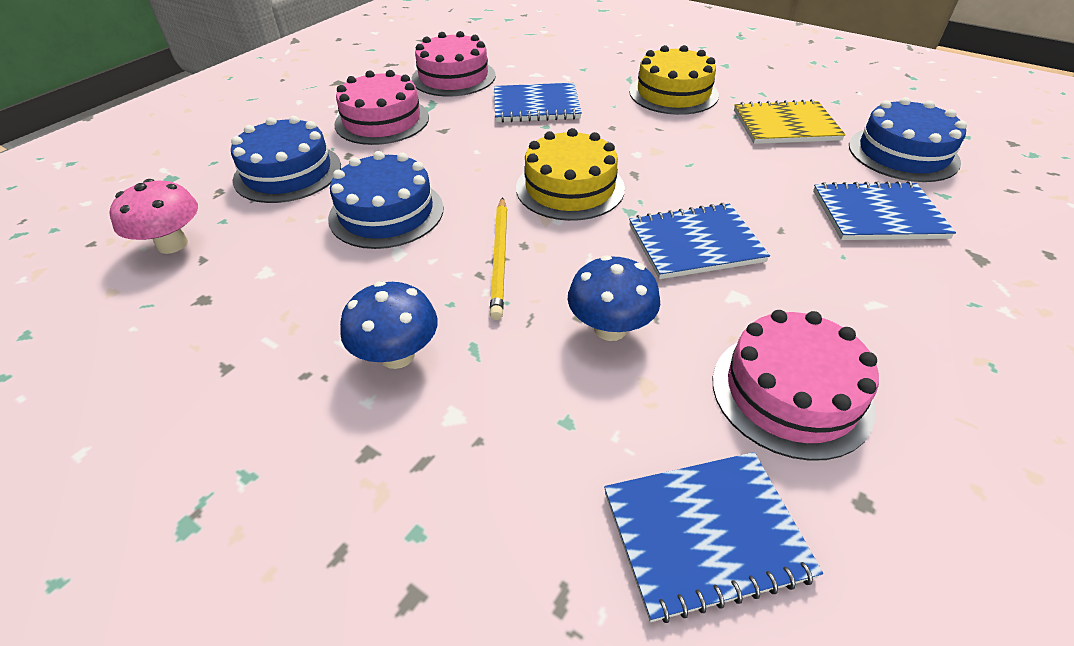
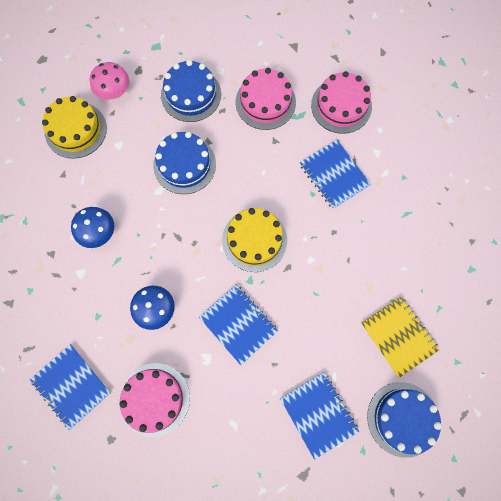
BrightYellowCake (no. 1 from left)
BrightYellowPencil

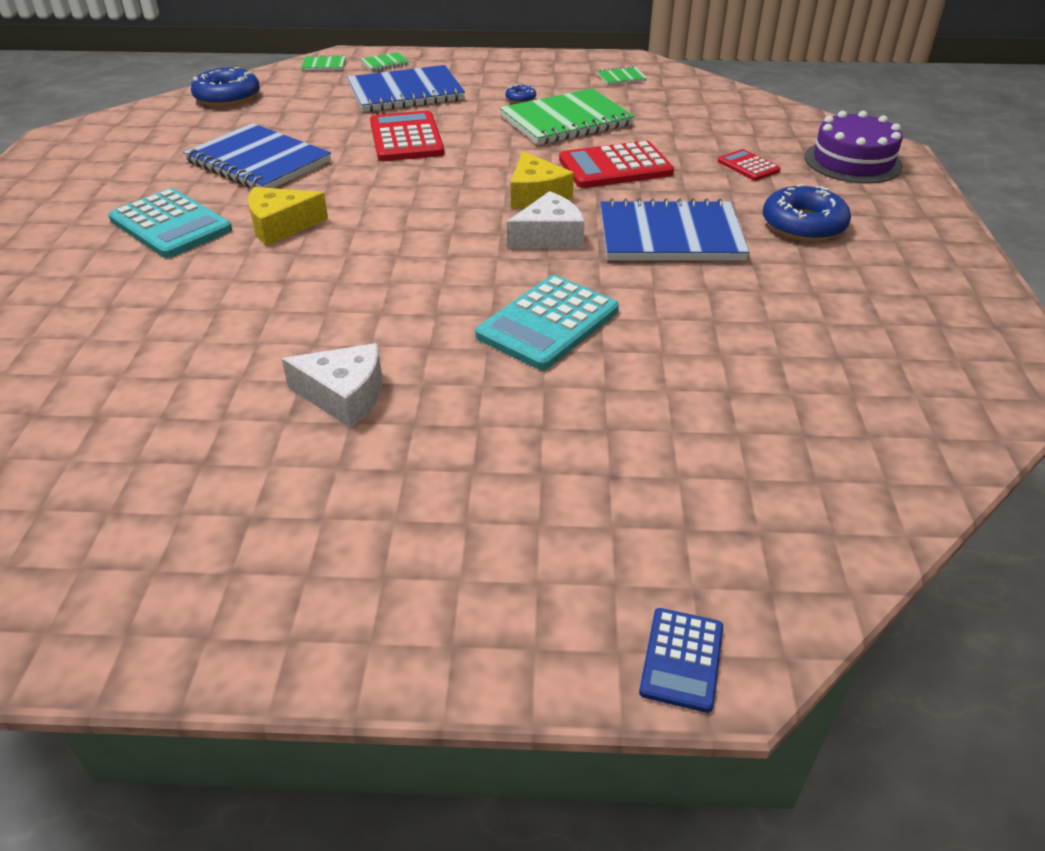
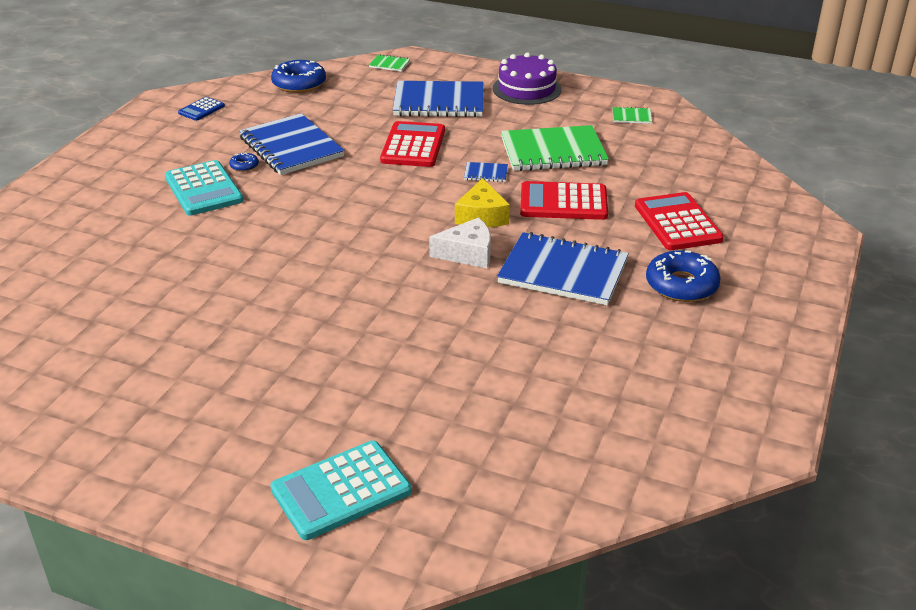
RoyalBlueCalculator
RoyalBlueGlazedDonut (no. 1 from left)
TealCalculator (no. 2 from left)
RoyalBlueExerciseBook (no. 3 from left)
PurpleCake
ScarletCalculator (no. 3 from left)
BrightYellowCheese (no. 1 from left in the first image)
PureWhiteCheese (no. 1 from left in the first image)
EmeraldExerciseBook (no. 2 from left in the first image)

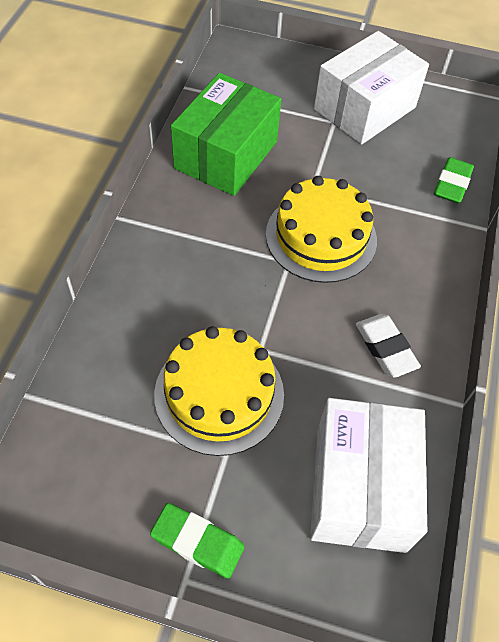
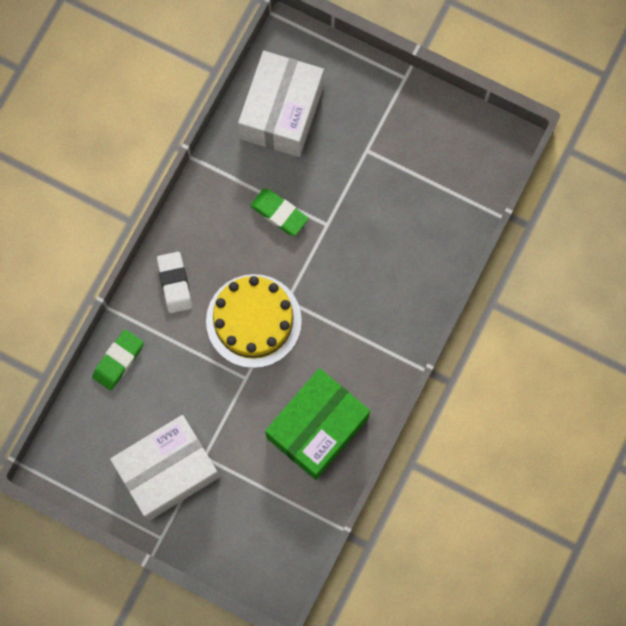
PureWhiteGumEraser
EmeraldGumEraser (no. 2 from left)
BrightYellowCake (no. 1 from left in the first image)

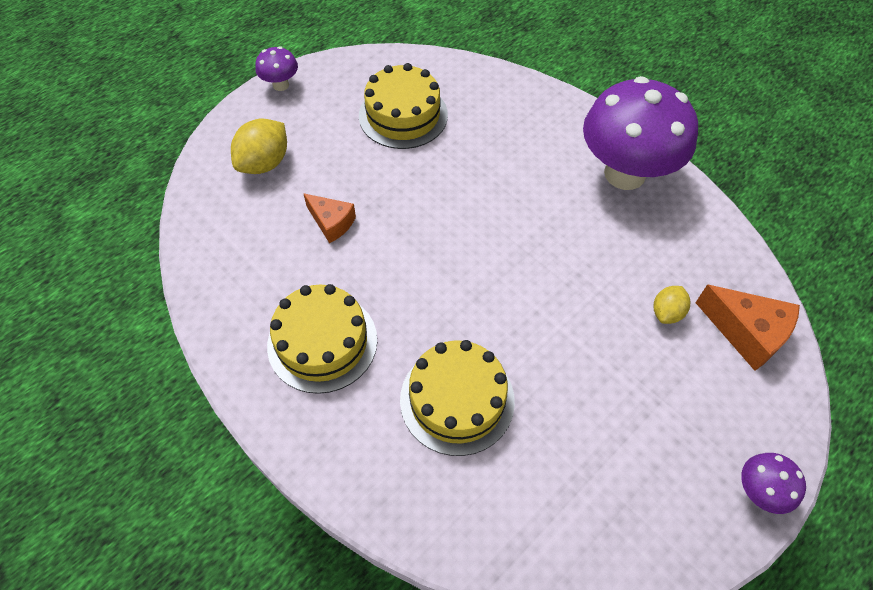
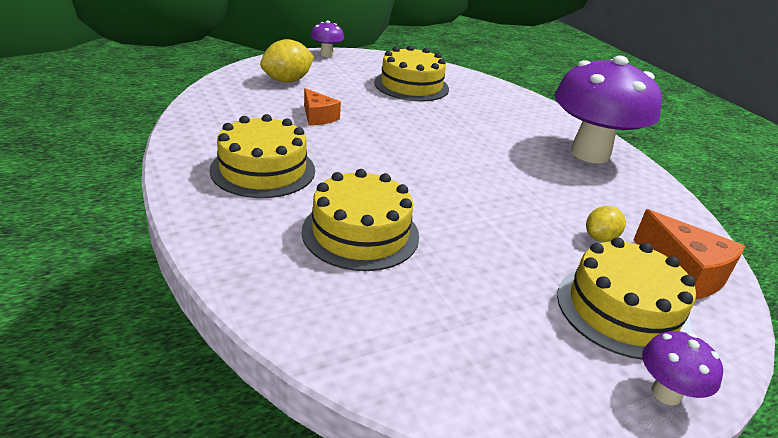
BrightYellowCake (no. 4 from left)

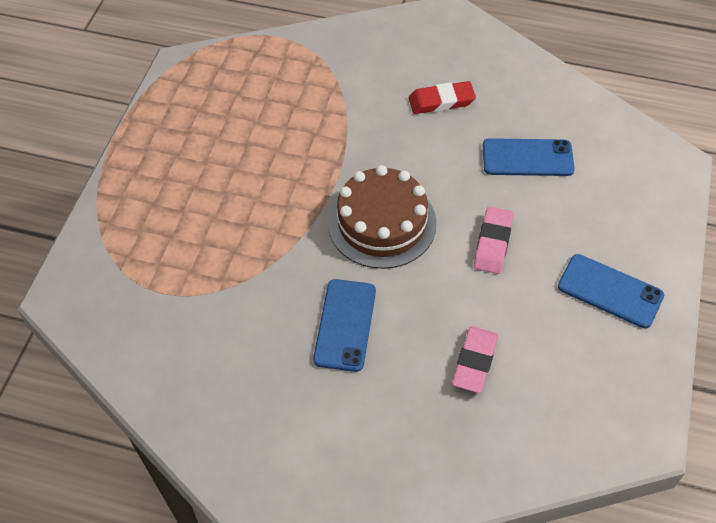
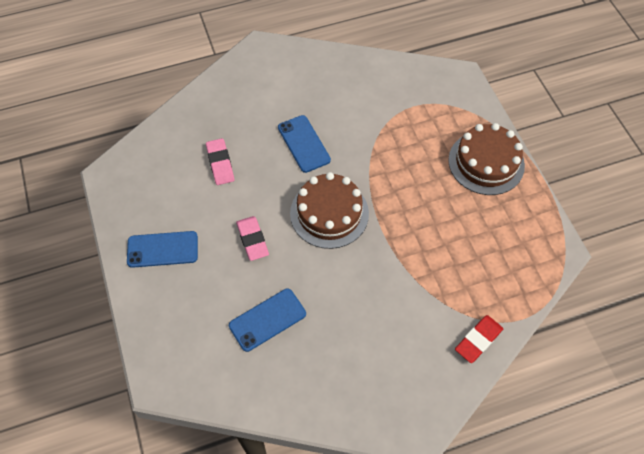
BrownCake (no. 2 from left)
ScarletGumEraser

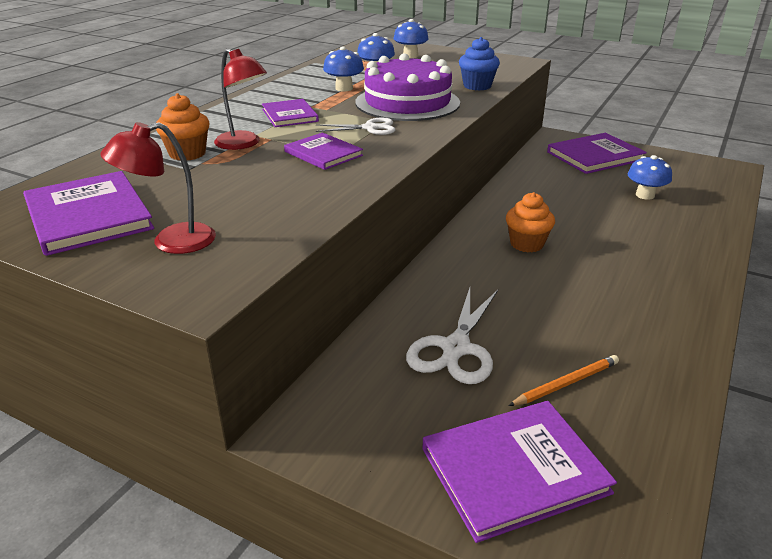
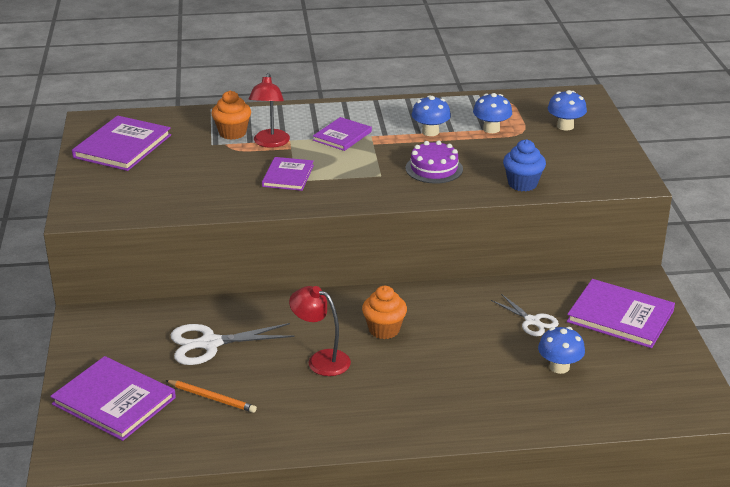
ScarletLamp (no. 2 from left)
PurpleCake
PureWhiteShears (no. 2 from left)

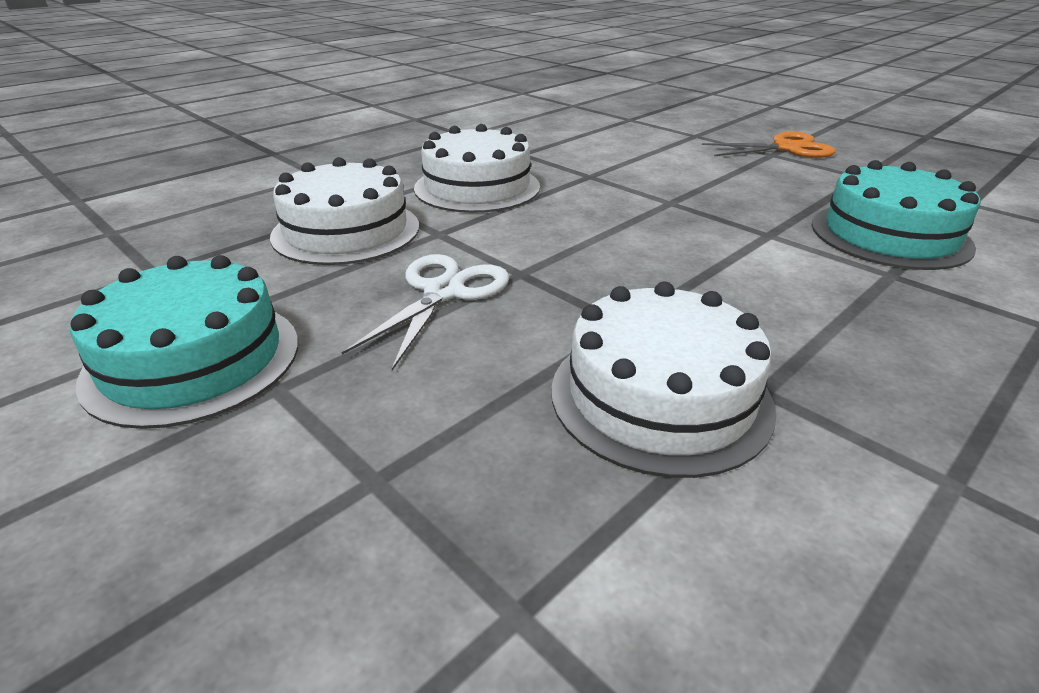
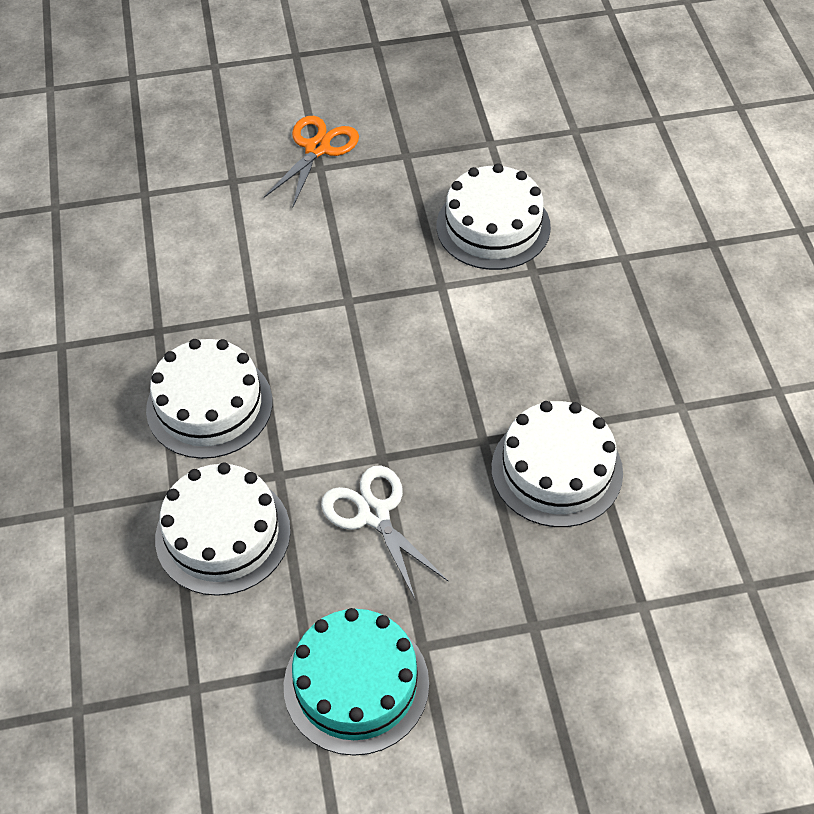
PureWhiteCake (no. 3 from left)

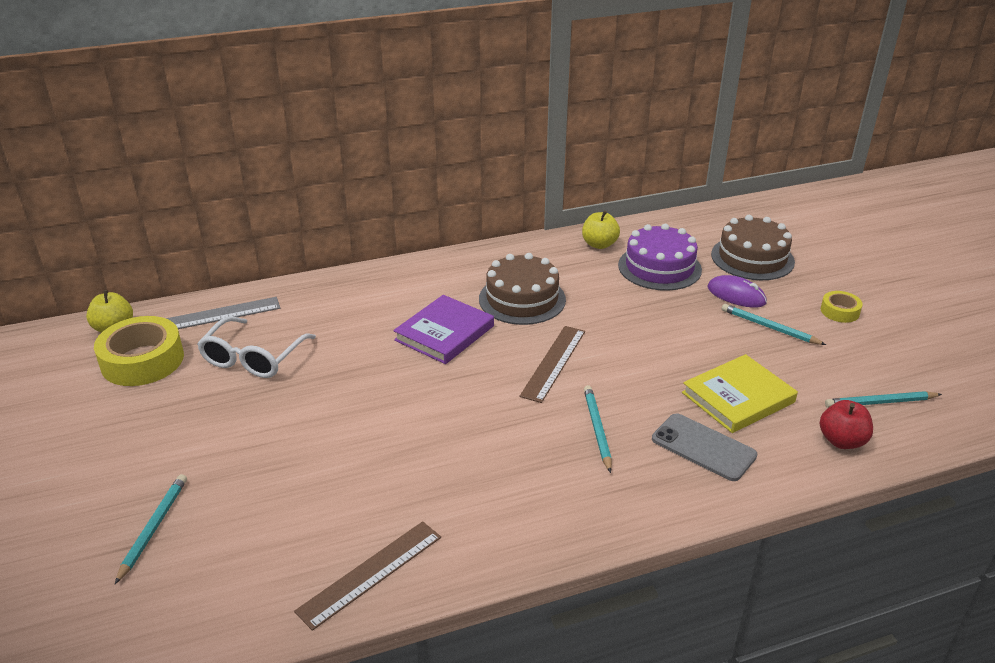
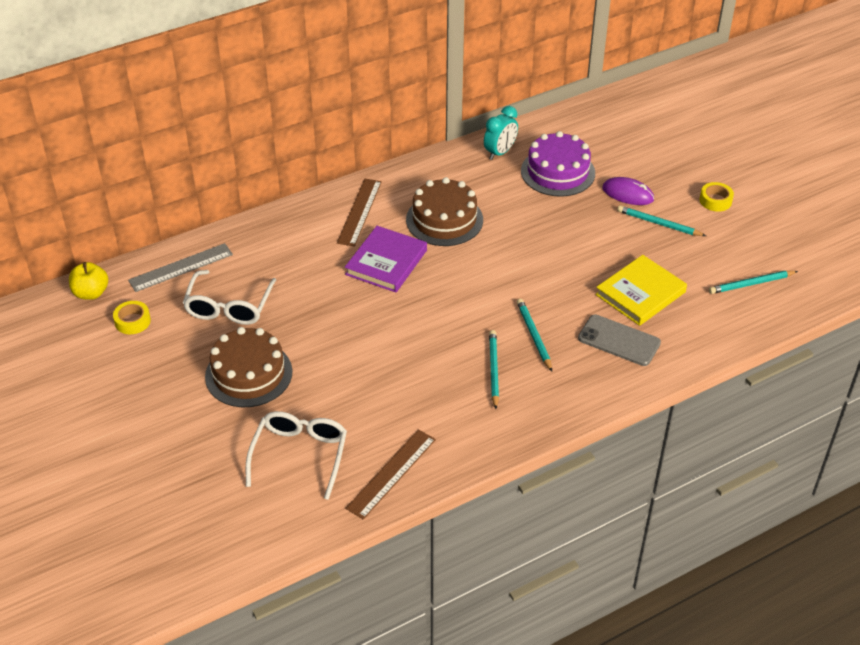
BrightYellowTape (no. 1 from left)
BrownCake (no. 1 from left)
PureWhiteGlasses (no. 2 from left)
BrownStraightedge (no. 1 from left)
TealBedsideClock
TealPencil (no. 1 from left)
ScarletApple

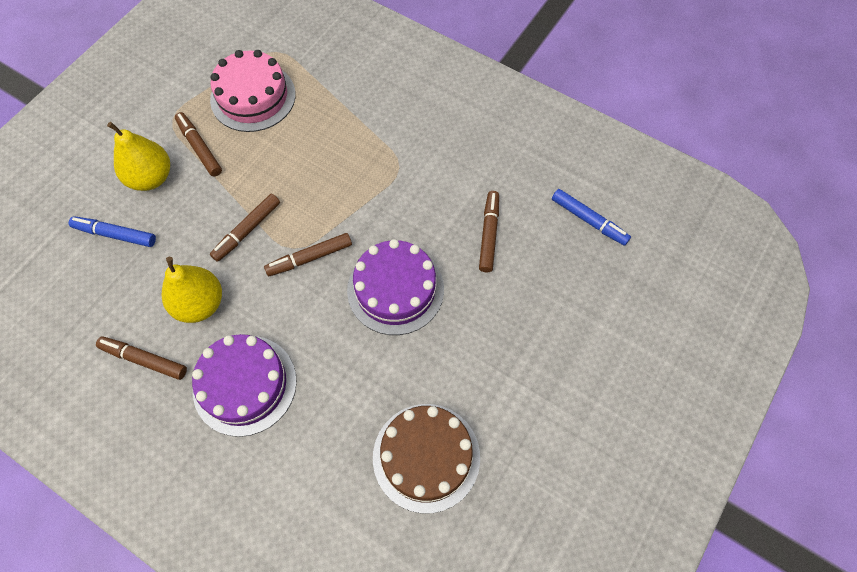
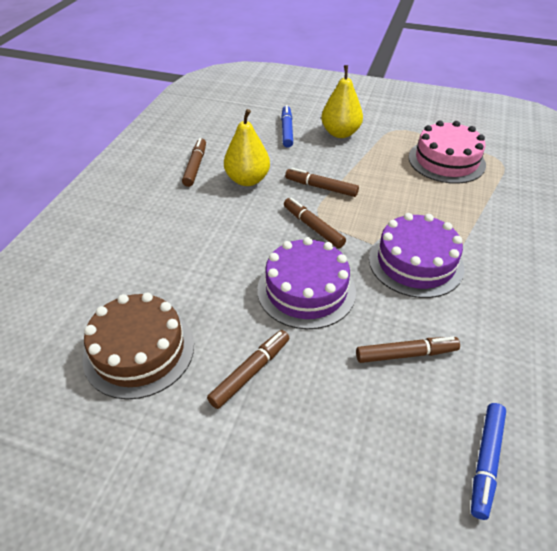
BrownFeltPen (no. 2 from left)
PurpleCake (no. 2 from left)

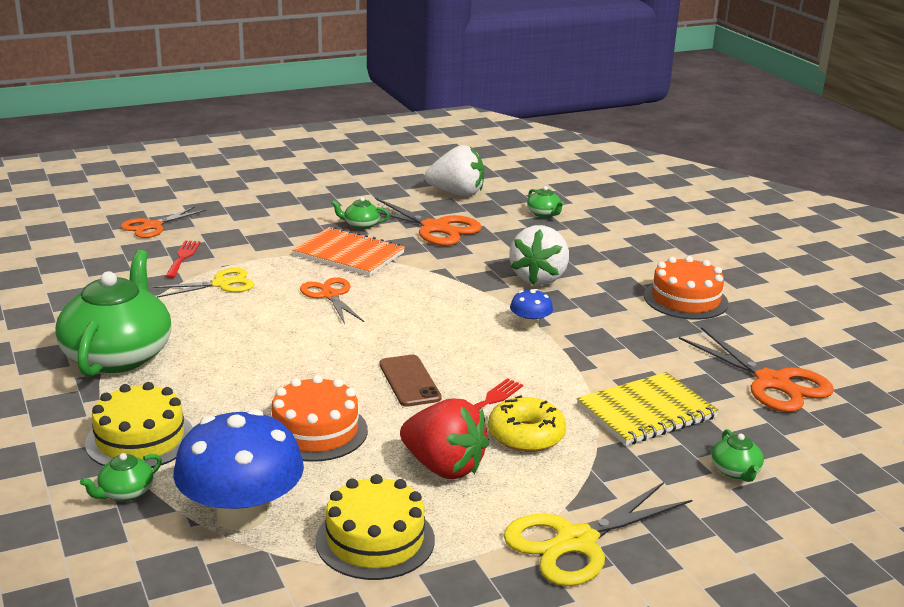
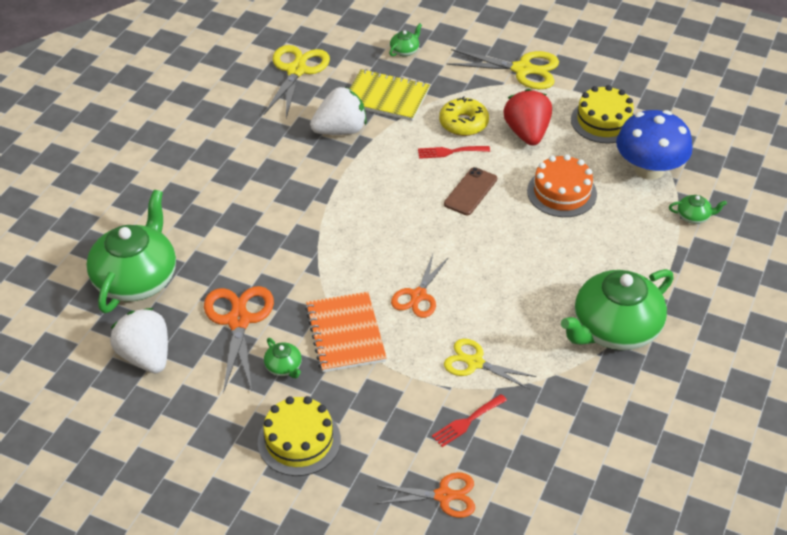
EmeraldTeaPot (no. 1 from left)
BrightYellowCake (no. 1 from left)
BrightYellowShears (no. 1 from left)
PureWhiteBerry (no. 2 from left)
RoyalBlueMushroom (no. 2 from left in the first image)
BrightOrangeCake (no. 2 from left in the first image)

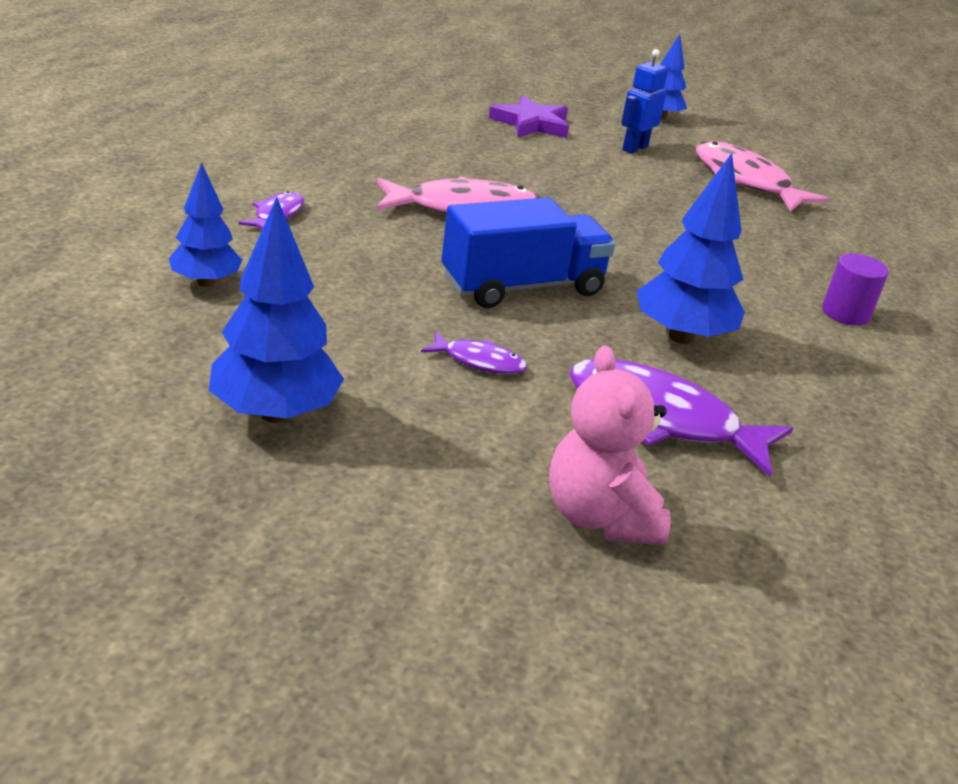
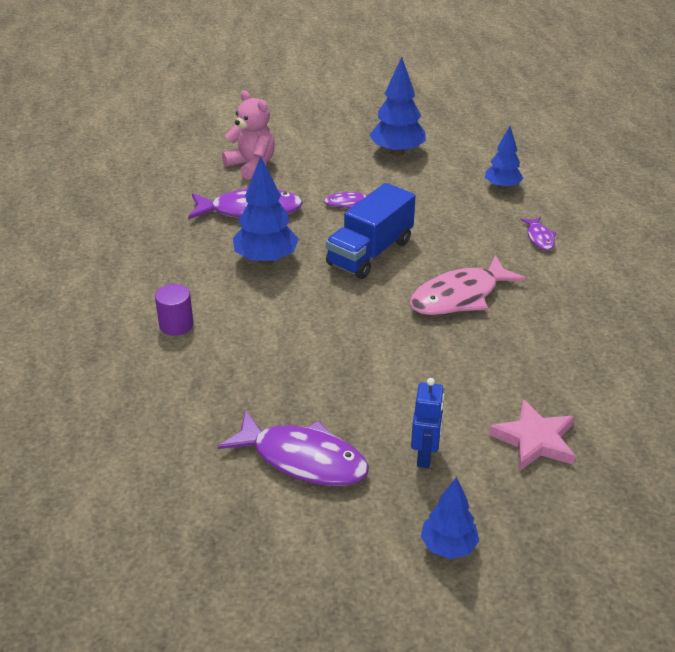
PurpleFish (no. 2 from left)
PinkStar

